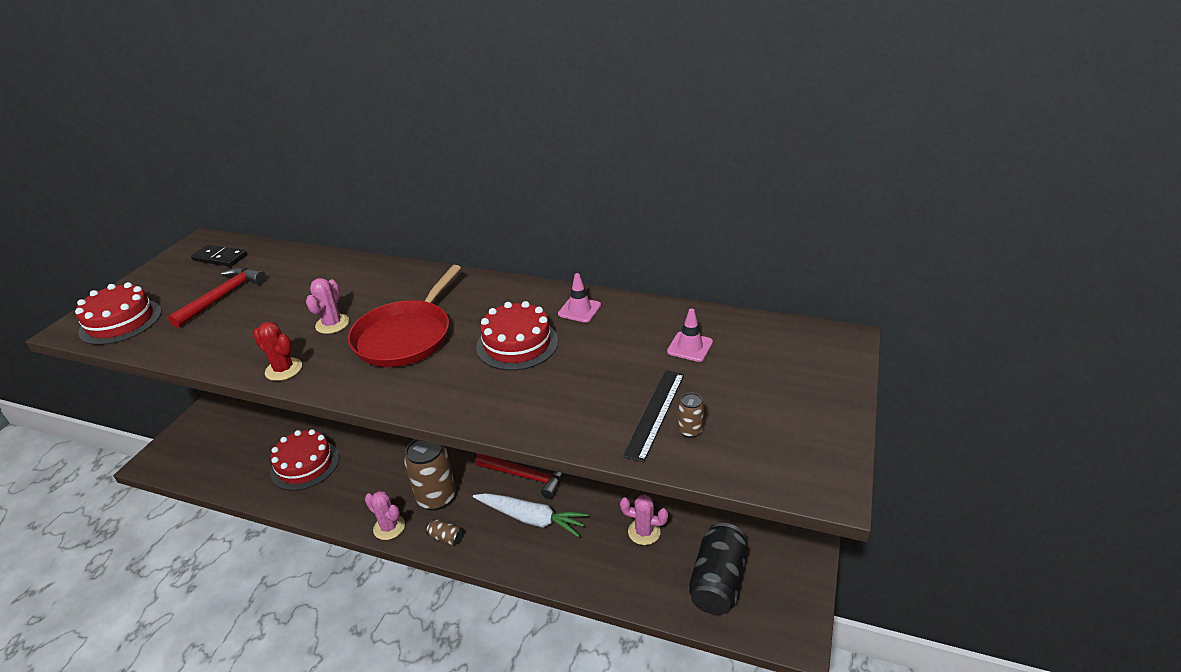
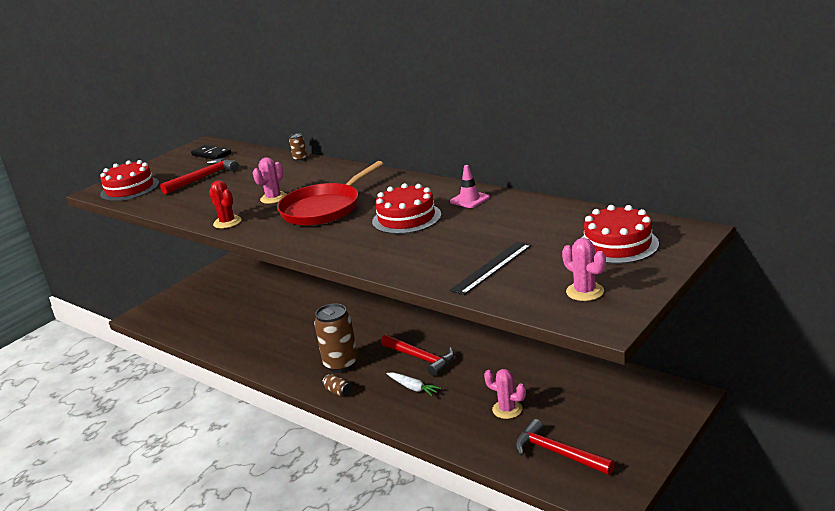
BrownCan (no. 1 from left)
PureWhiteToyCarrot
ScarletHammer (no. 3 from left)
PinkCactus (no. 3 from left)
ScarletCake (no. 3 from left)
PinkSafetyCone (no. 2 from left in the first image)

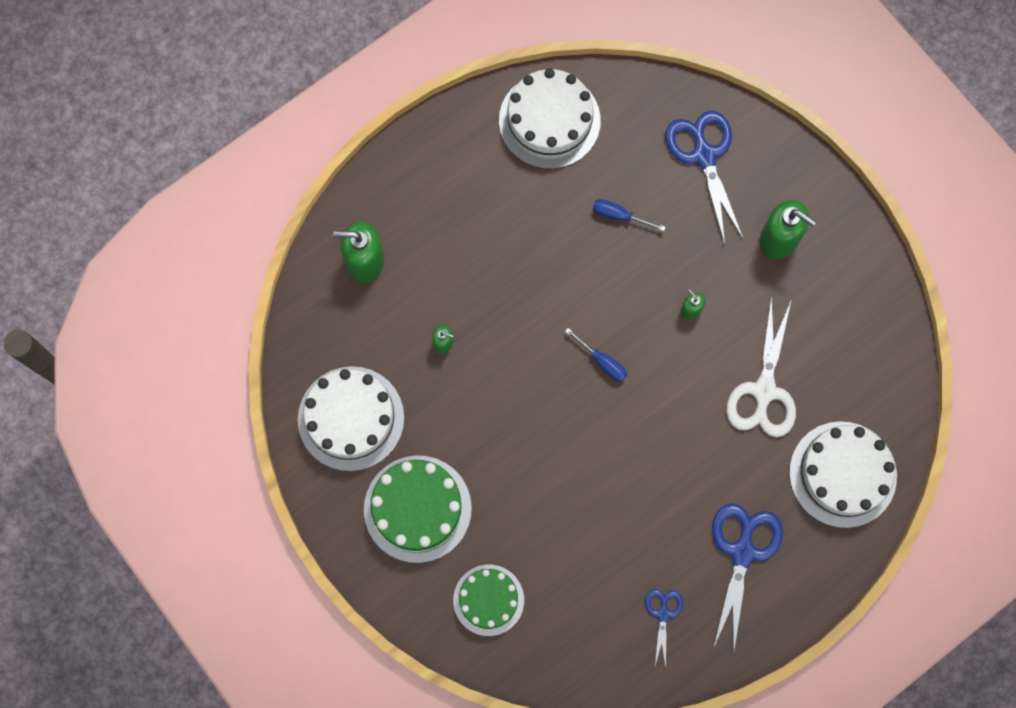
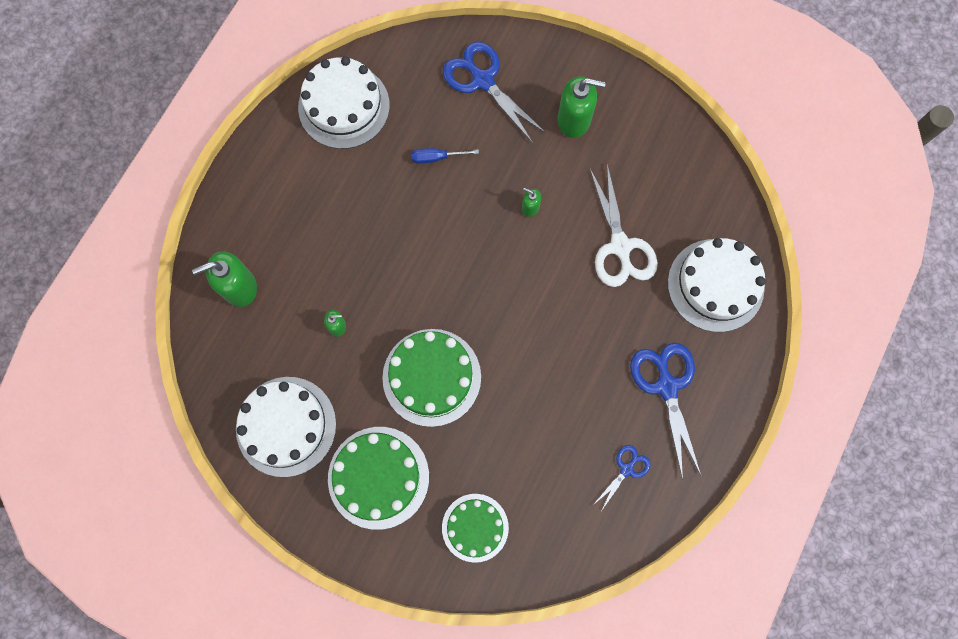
EmeraldCake (no. 2 from left)
RoyalBlueShears (no. 2 from left)
RoyalBlueScrewdriver (no. 1 from left in the first image)

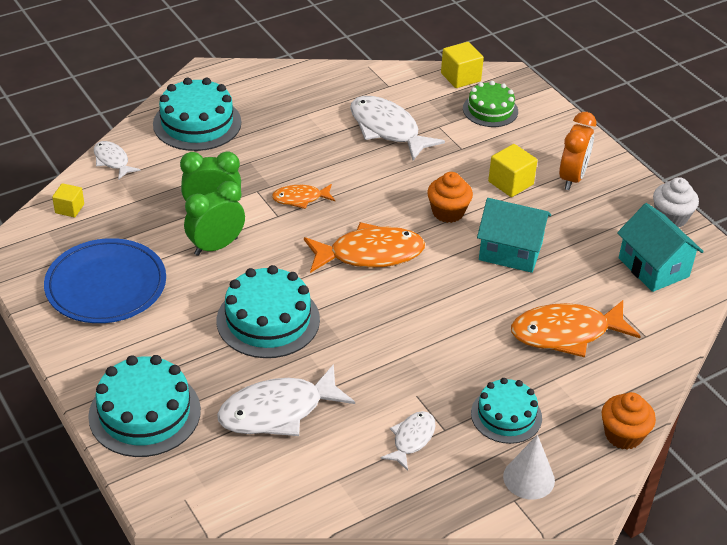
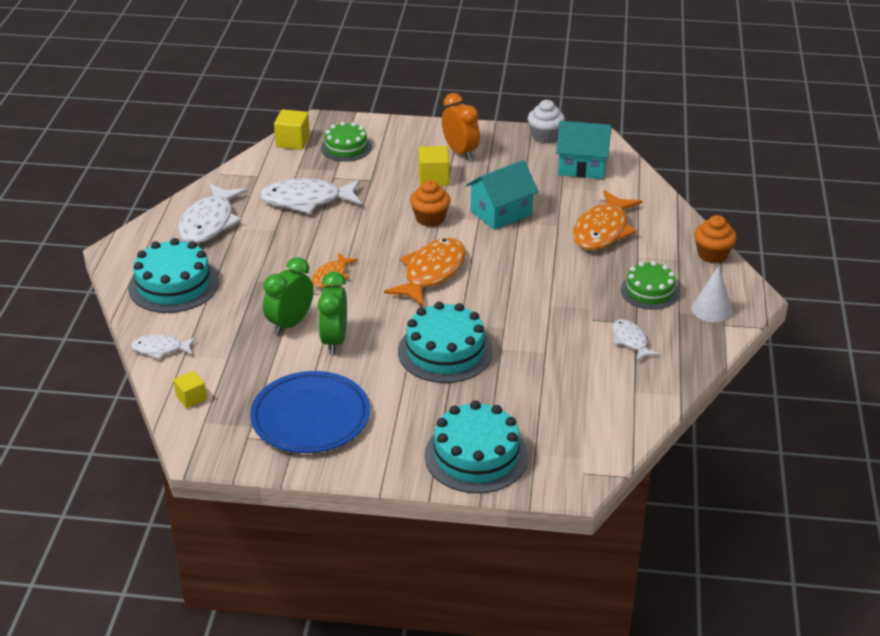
PureWhiteFish (no. 2 from left)
EmeraldCake (no. 2 from left)

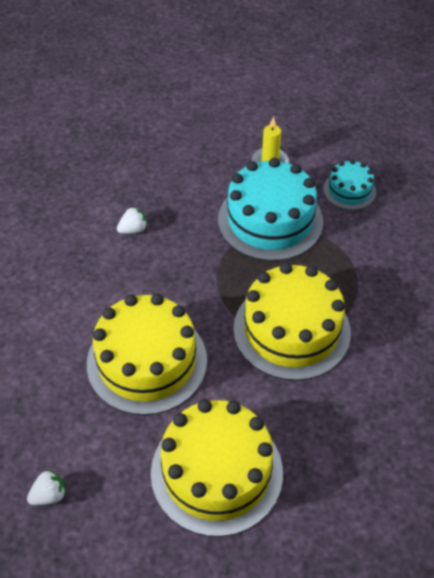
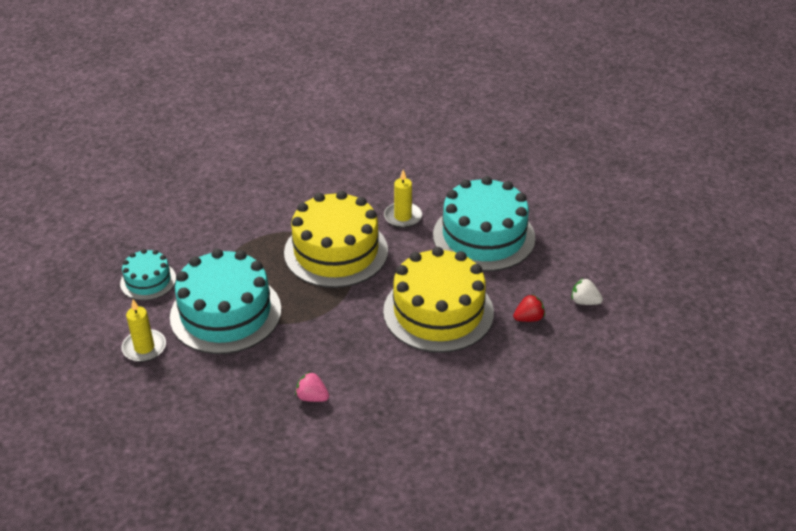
PinkBerry
BrightYellowPillarCandle (no. 2 from left)
TealCake (no. 3 from left)
ScarletBerry

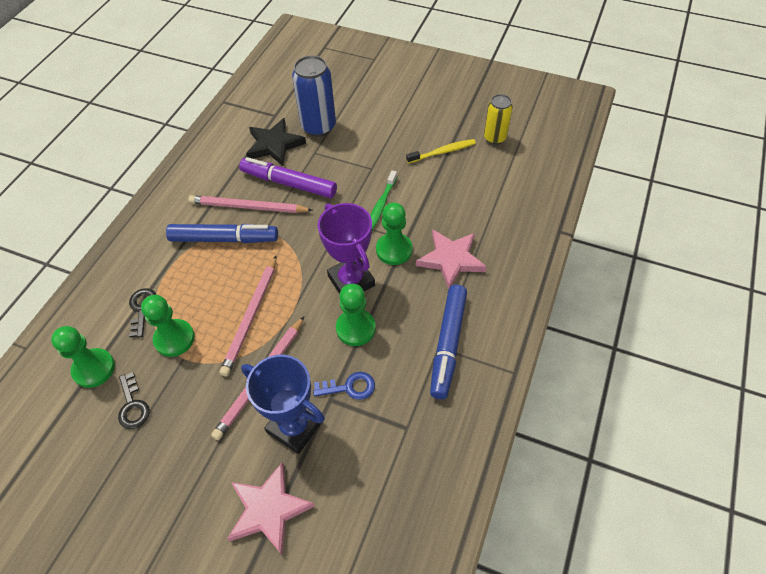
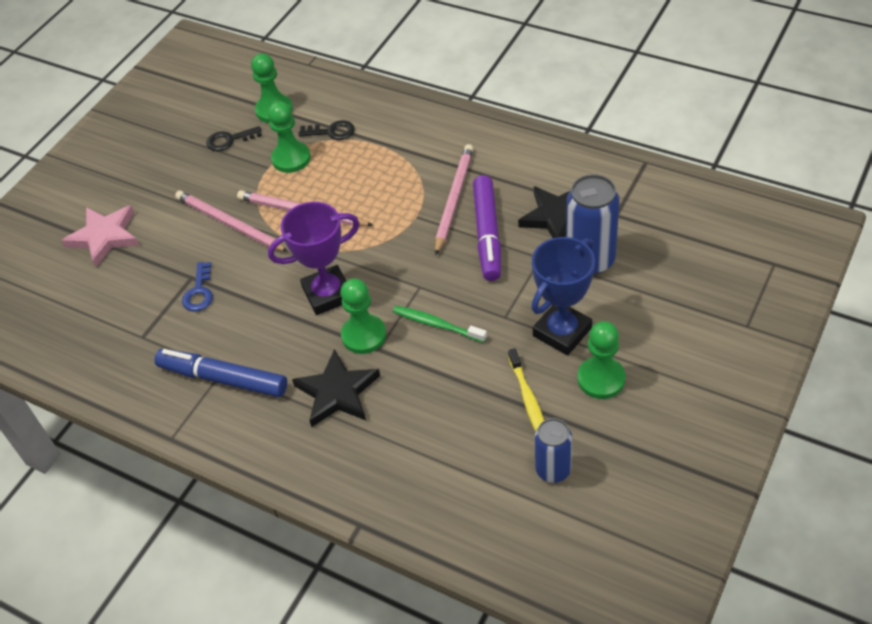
BlackStar (no. 1 from left)
PurpleFeltPen
RoyalBlueAwardCup
RoyalBlueCan (no. 1 from left)
EmeraldGamePawn (no. 4 from left)
RoyalBlueFeltPen (no. 1 from left in the first image)

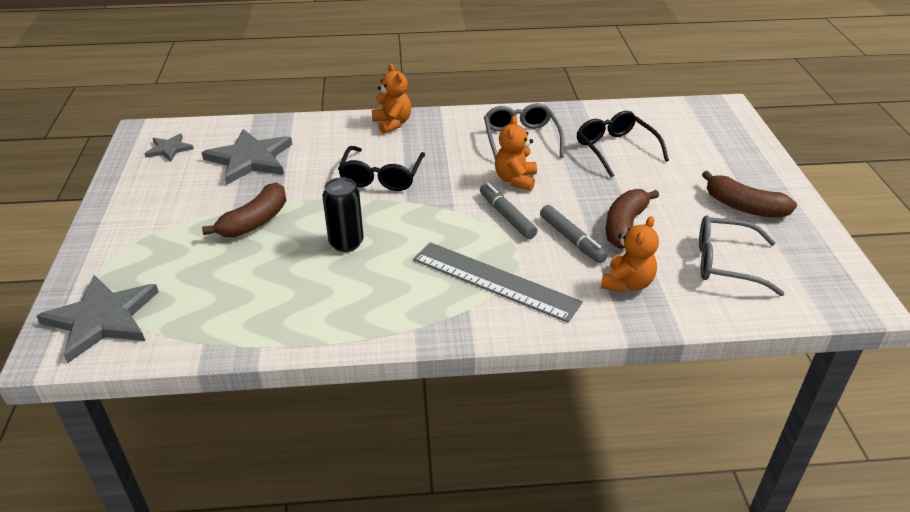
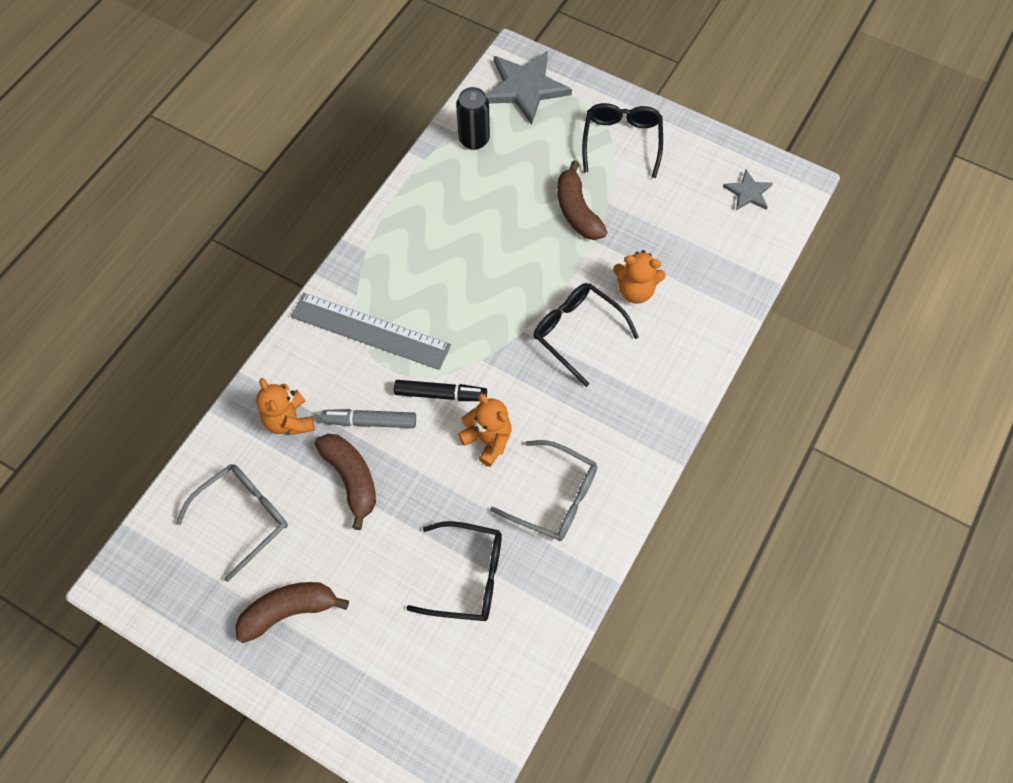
GreyStraightedge
BlackFeltPen
BlackCan
BlackGlasses (no. 3 from left)
BrightOrangeTeddy (no. 3 from left)
GreyStar (no. 3 from left in the first image)

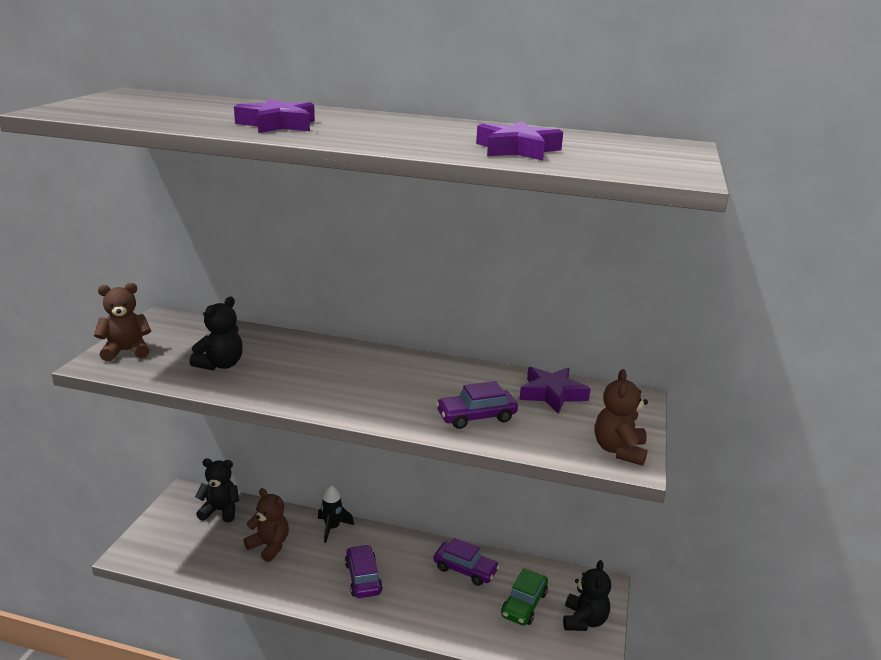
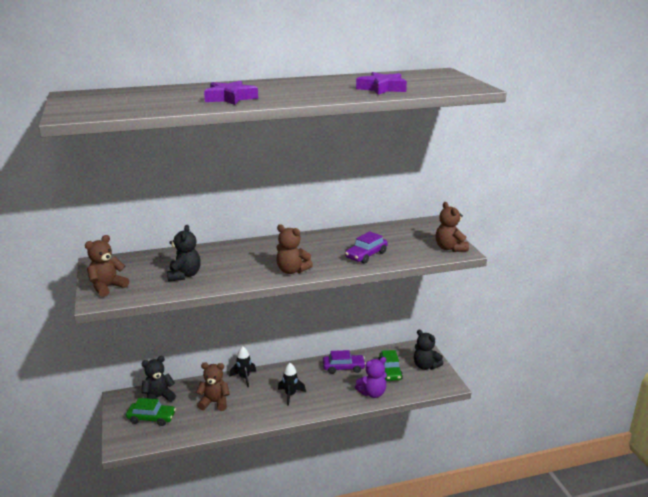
EmeraldAutomobile (no. 1 from left)
BrownTeddy (no. 3 from left)
BlackRocket (no. 2 from left)
PurpleTeddy
BlackTeddy (no. 3 from left)
PurpleStar (no. 3 from left in the first image)

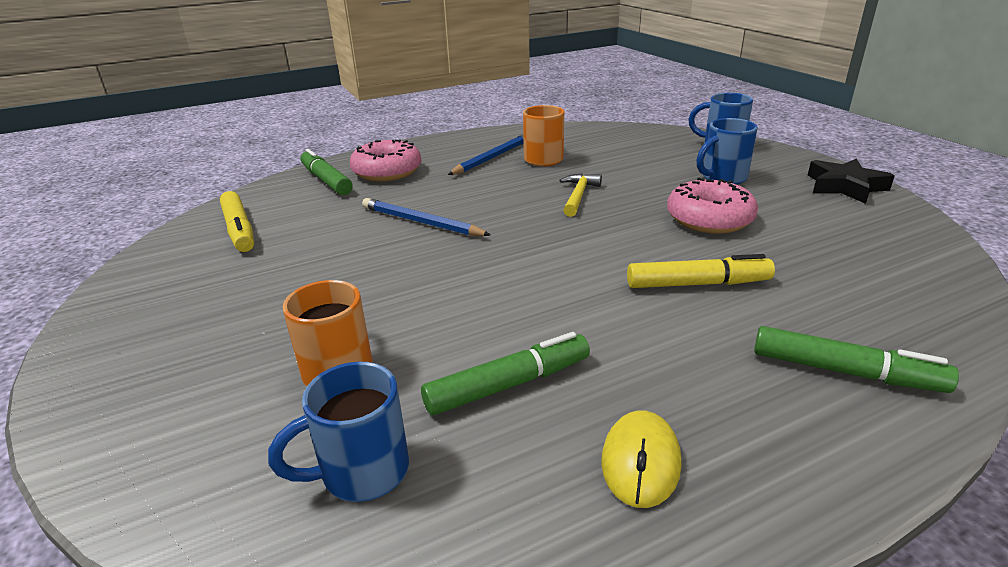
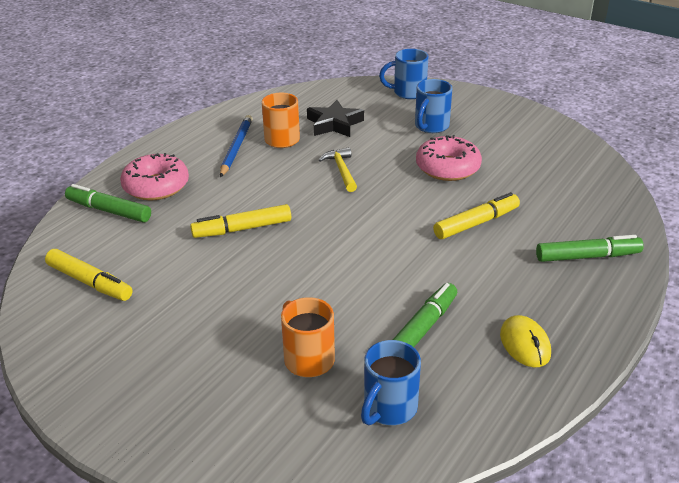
BrightYellowFeltPen (no. 2 from left)
BlackStar

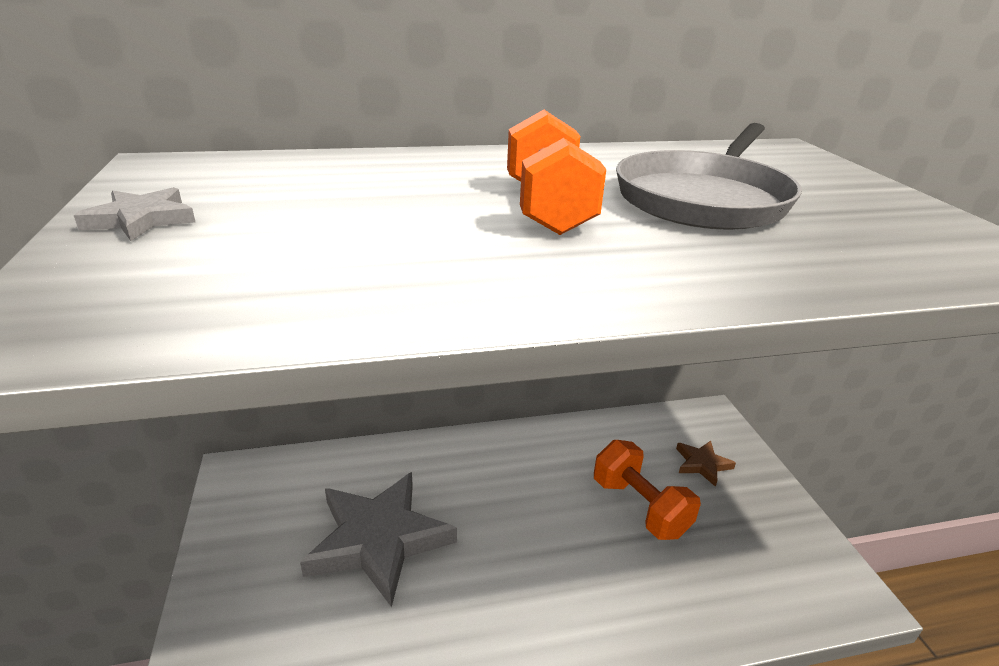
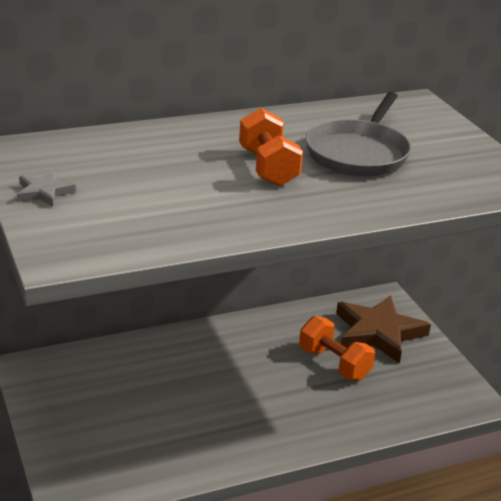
BrownStar
GreyStar (no. 2 from left in the first image)

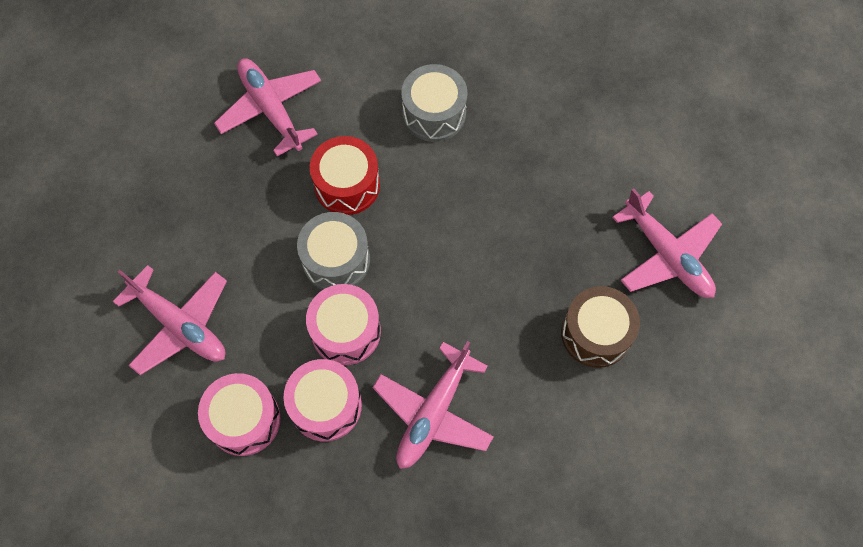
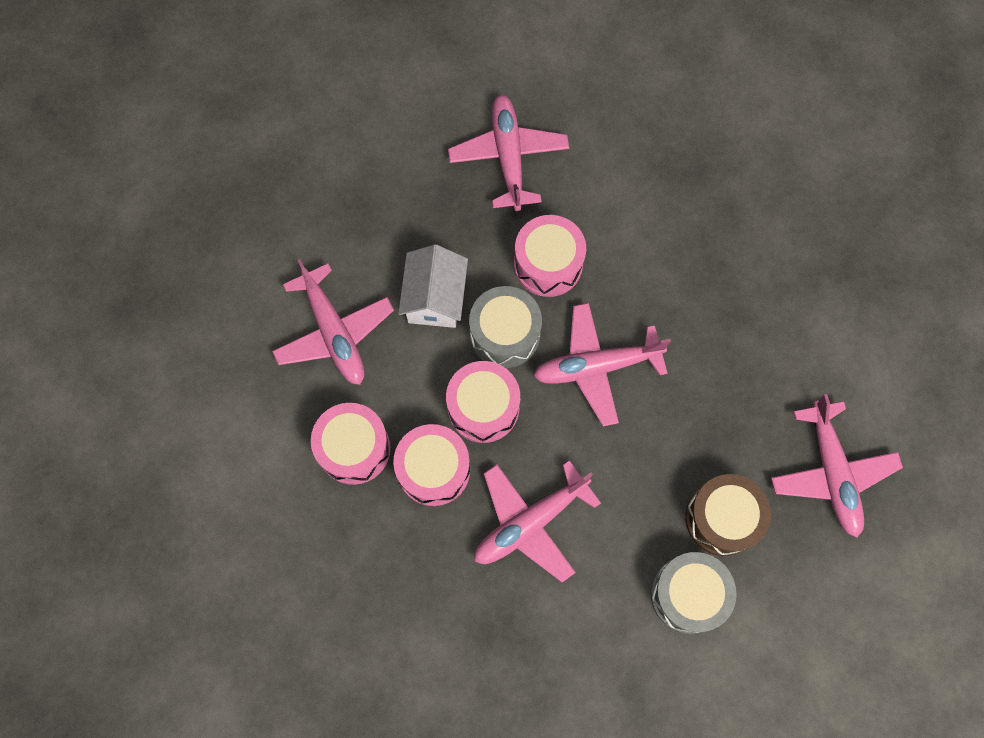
PureWhiteCottage
PinkToyDrum (no. 4 from left)
PinkAeroplane (no. 4 from left)
GreyToyDrum (no. 2 from left)

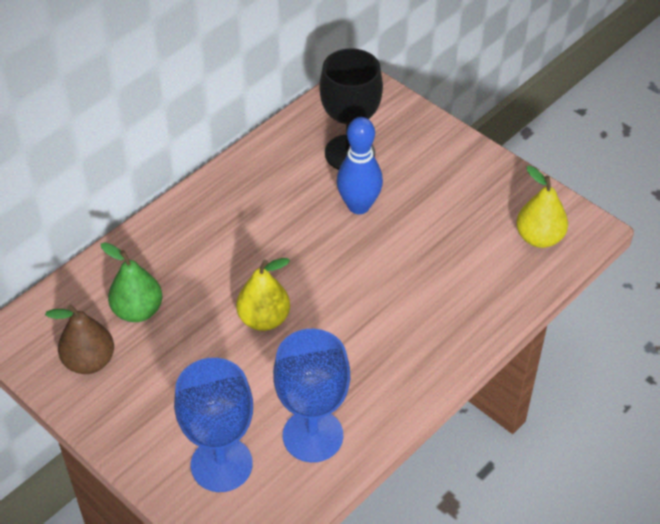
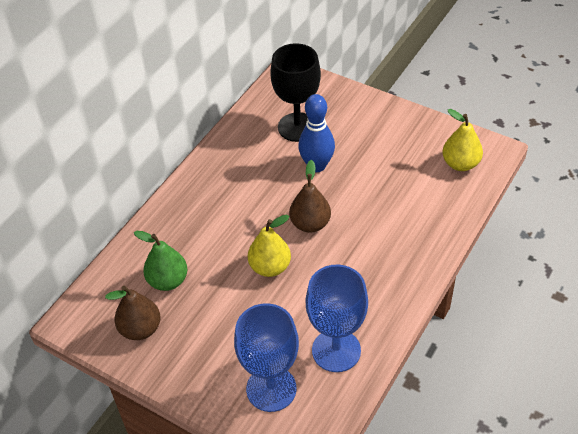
BrownToyPear (no. 2 from left)

